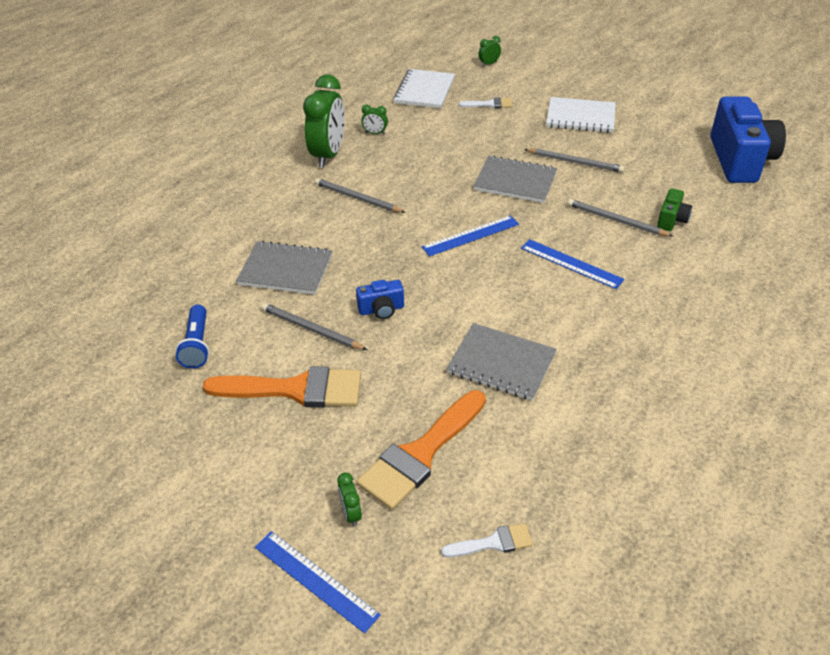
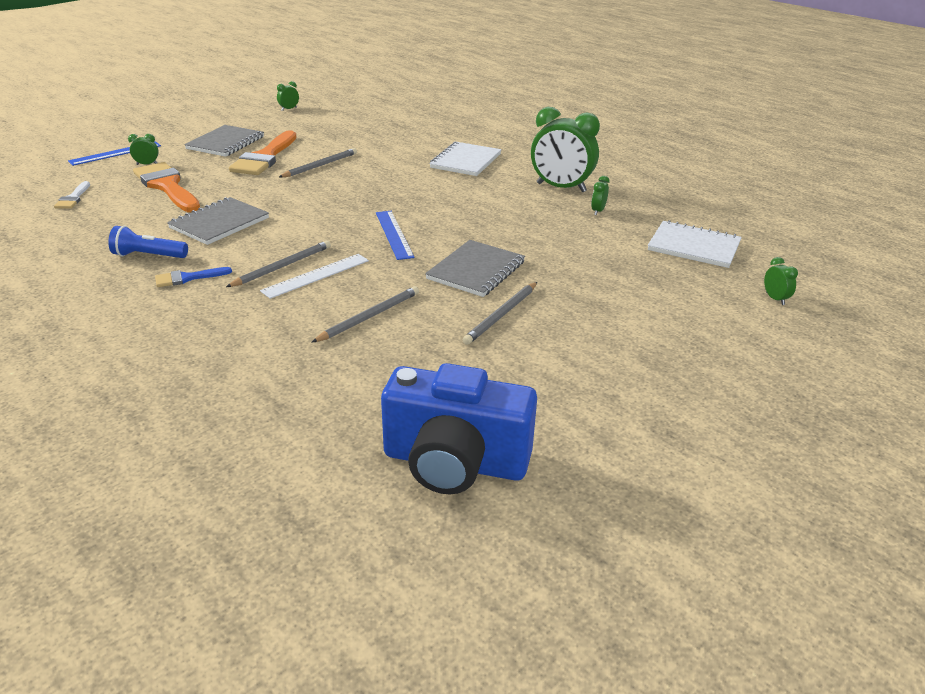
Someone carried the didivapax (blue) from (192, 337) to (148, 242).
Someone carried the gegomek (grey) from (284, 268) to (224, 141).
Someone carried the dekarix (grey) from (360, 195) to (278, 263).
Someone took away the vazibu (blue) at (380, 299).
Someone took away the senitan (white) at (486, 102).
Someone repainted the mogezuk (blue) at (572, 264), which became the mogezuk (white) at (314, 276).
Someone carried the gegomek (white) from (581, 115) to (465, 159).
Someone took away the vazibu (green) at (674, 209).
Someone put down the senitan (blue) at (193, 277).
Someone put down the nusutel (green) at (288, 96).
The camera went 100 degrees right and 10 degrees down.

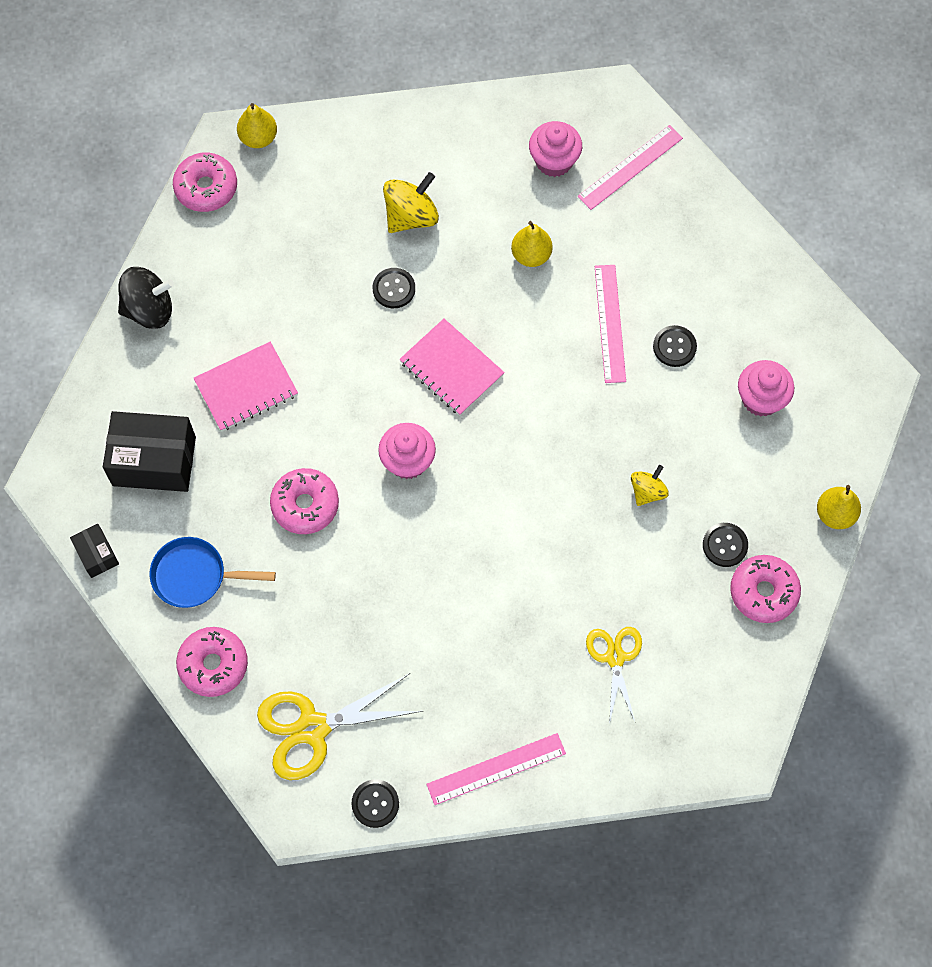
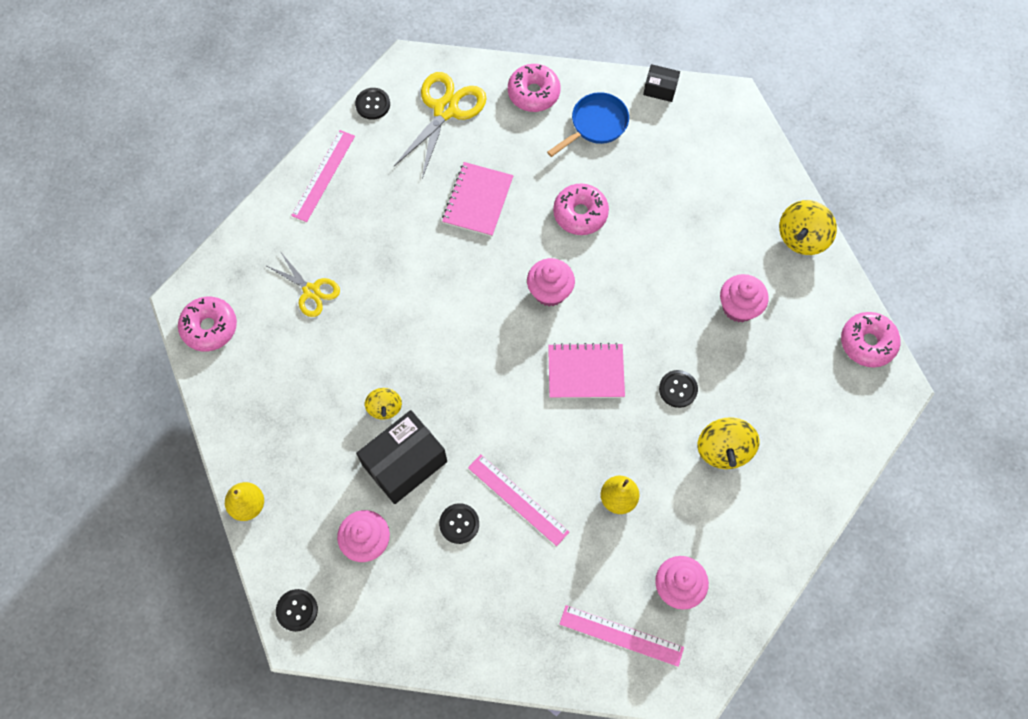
Someone carried the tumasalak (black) from (149, 451) to (401, 457).
Someone repainted the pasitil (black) at (146, 298), which became the pasitil (yellow) at (808, 227).
Someone carried the gegomek (pink) from (245, 386) to (478, 199).
Someone took away the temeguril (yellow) at (257, 125).
Someone rotated the mogezuk (pink) at (630, 167) by 75 degrees counterclockwise.
Someone carried the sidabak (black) from (725, 545) to (297, 610).
Someone carried the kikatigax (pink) from (765, 589) to (207, 324).
Someone put down the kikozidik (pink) at (744, 298).
The camera went 135 degrees right and 0 degrees up.

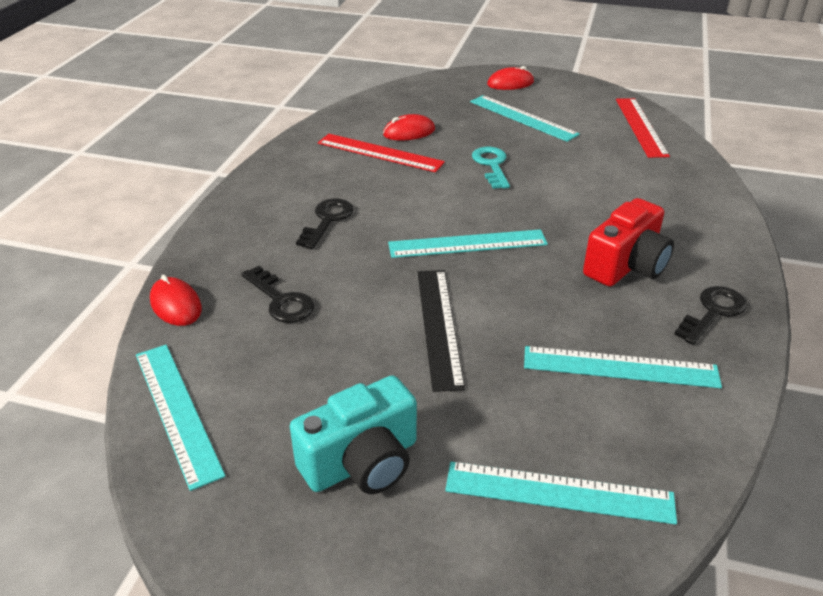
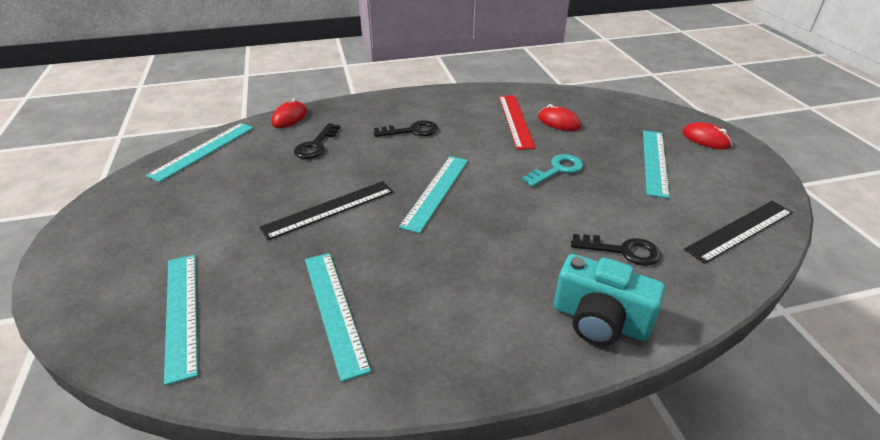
Someone carried the vazibu (turquoise) from (353, 434) to (609, 300).
Someone rotated the mogezuk (turquoise) at (468, 243) by 60 degrees clockwise.
Someone took away the vazibu (red) at (628, 242).
Someone repainted the mogezuk (red) at (643, 128), which became the mogezuk (black) at (738, 232).
Someone carried the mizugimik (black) from (710, 315) to (616, 250).
The camera went 60 degrees right and 0 degrees up.

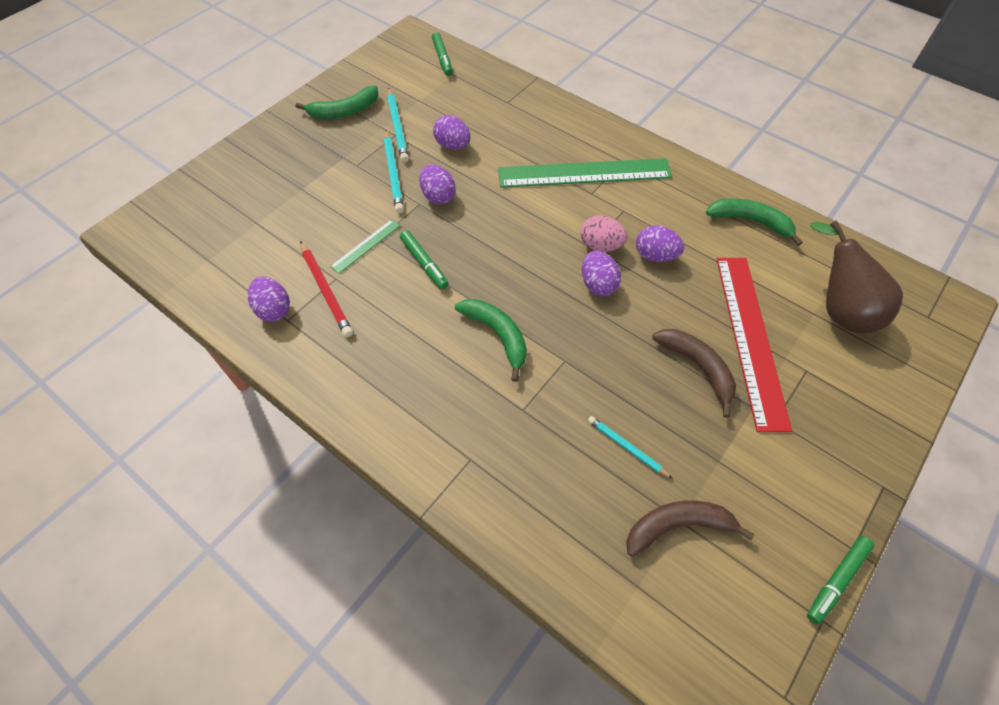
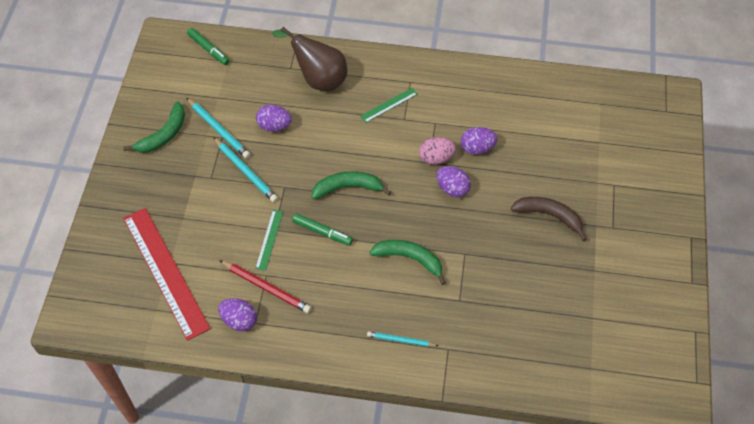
Someone took away the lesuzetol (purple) at (437, 184).
Someone scaled the mogezuk (green) at (585, 173) by 0.45.
Someone carried the dekarix (turquoise) from (630, 447) to (403, 339).
Someone took away the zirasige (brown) at (690, 529).
Someone carried the zirasige (green) from (754, 222) to (351, 185).
Someone carried the mogezuk (red) from (754, 345) to (167, 274).
Someone took away the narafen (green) at (840, 580).
Someone carried the temeguril (brown) from (856, 277) to (309, 59).
The camera went 30 degrees left and 0 degrees up.

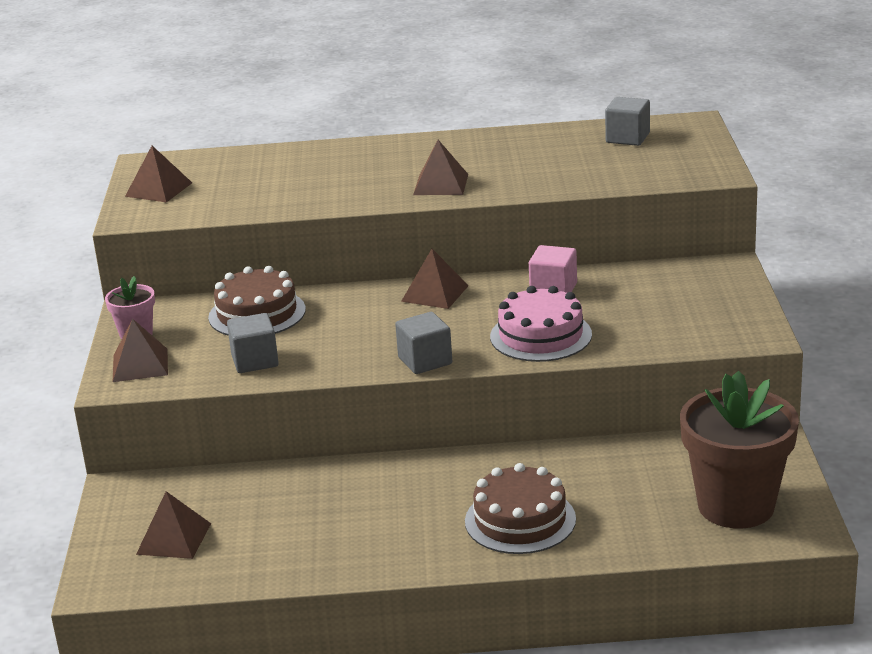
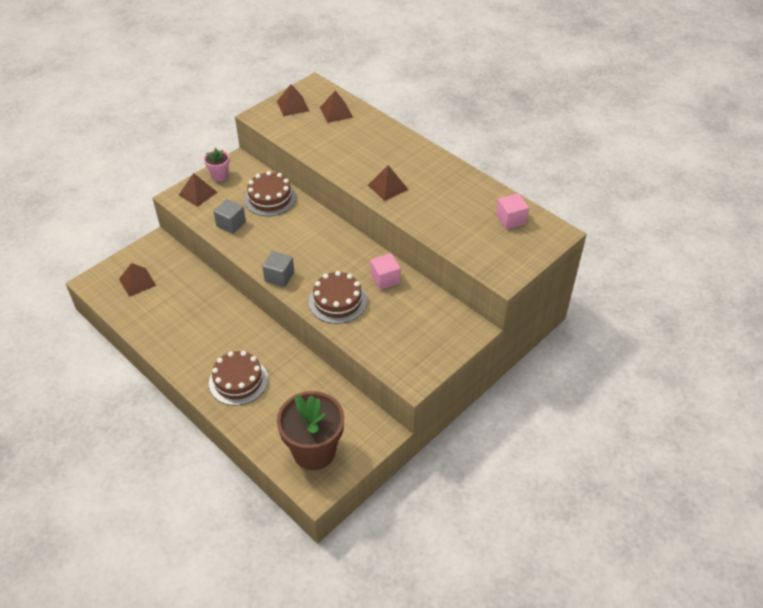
Someone carried the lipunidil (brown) from (435, 279) to (336, 106).
Someone repainted the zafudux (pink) at (541, 324), which became the zafudux (brown) at (338, 297).
Someone repainted the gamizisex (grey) at (627, 121), which became the gamizisex (pink) at (512, 211).
The camera went 45 degrees right and 20 degrees up.

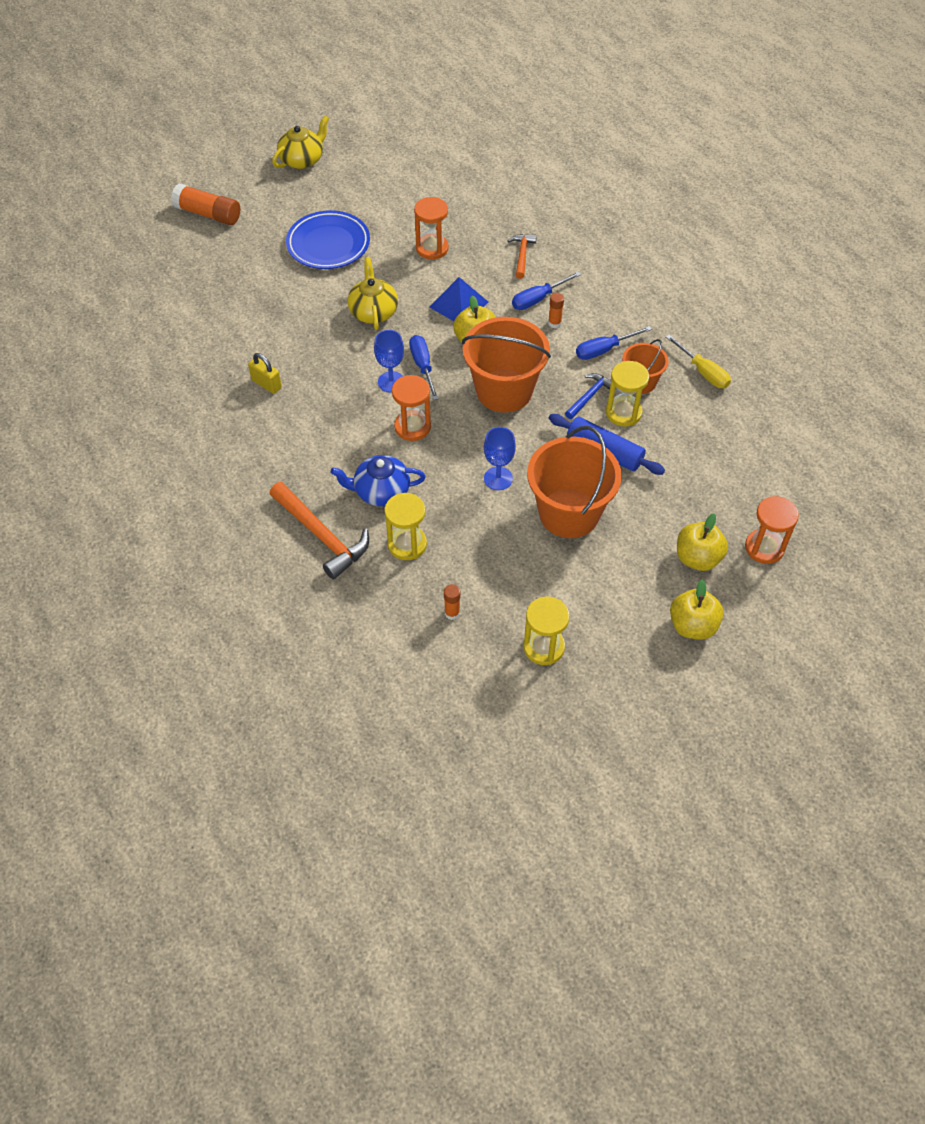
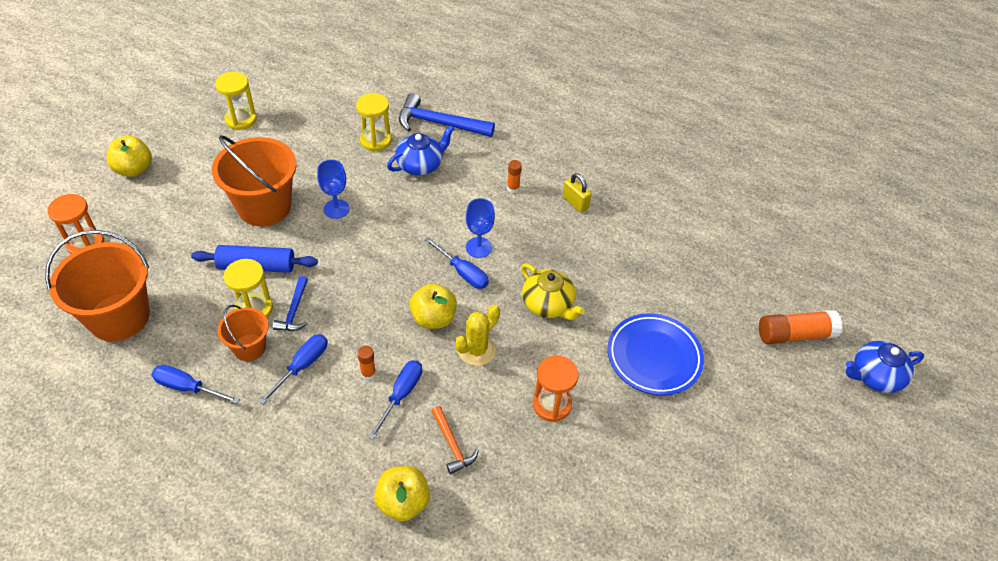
Someone rotated the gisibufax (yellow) at (265, 373) by 45 degrees clockwise.
Someone repainted the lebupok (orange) at (319, 531), which became the lebupok (blue) at (447, 115).
Someone took away the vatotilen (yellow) at (300, 142).
Someone took away the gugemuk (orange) at (411, 408).
Someone swapped the lipunidil (blue) at (459, 299) for the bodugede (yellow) at (477, 335).
Someone carried the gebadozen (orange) from (452, 602) to (514, 176).
Someone carried the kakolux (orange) from (506, 365) to (97, 285).
Someone repainted the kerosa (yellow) at (698, 361), which became the kerosa (blue) at (195, 384).
Someone carried the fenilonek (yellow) from (702, 542) to (402, 494).
Someone put down the vatotilen (blue) at (885, 367).
The camera went 145 degrees right and 5 degrees down.

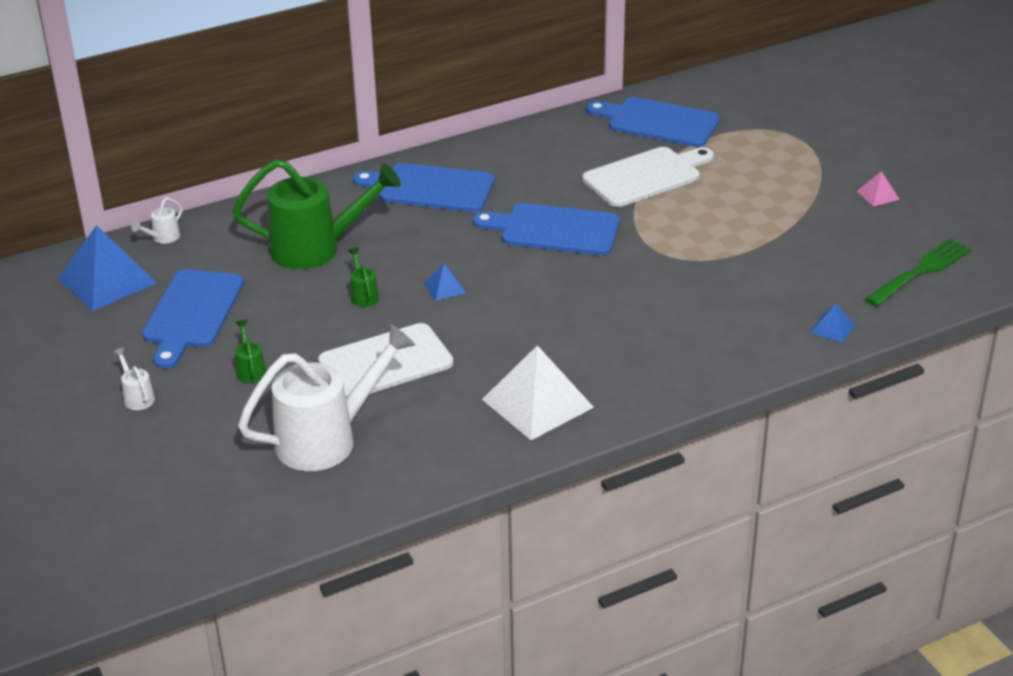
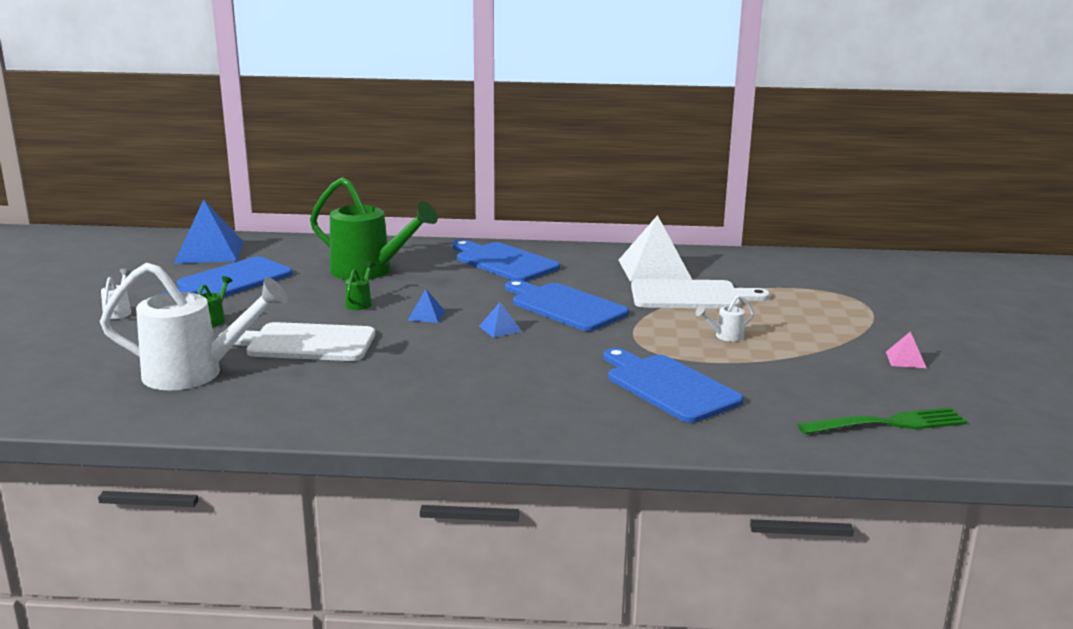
Someone carried the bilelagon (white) from (157, 220) to (724, 318).
Someone carried the lipunidil (white) from (538, 392) to (655, 248).
Someone carried the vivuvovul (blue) from (653, 122) to (673, 385).
Someone carried the lipunidil (blue) from (832, 323) to (500, 320).
The camera went 30 degrees right and 15 degrees down.

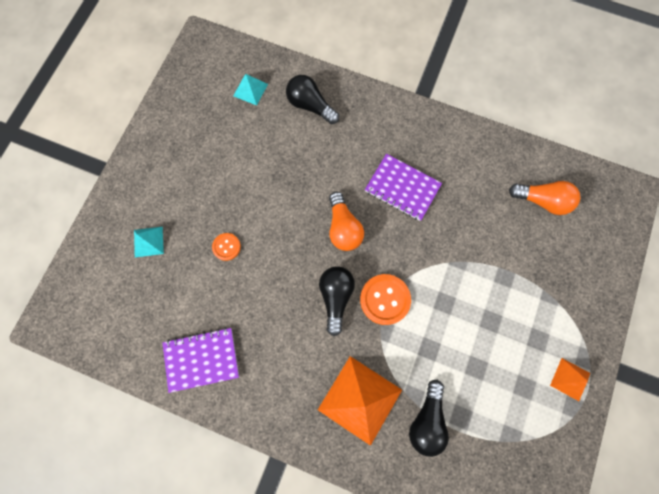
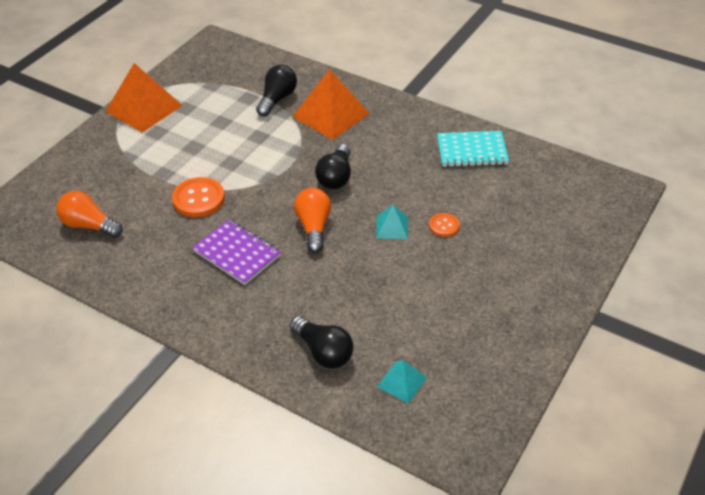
Someone carried the lipunidil (turquoise) from (149, 241) to (392, 222).
Someone repainted the gegomek (purple) at (201, 360), which became the gegomek (turquoise) at (473, 149).
Someone carried the sidabak (orange) from (385, 299) to (198, 197).
Someone scaled the lipunidil (orange) at (570, 379) by 1.98.
The camera went 170 degrees left and 30 degrees down.

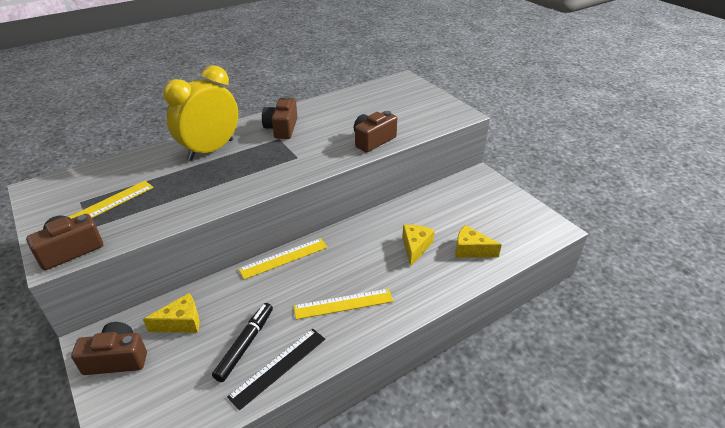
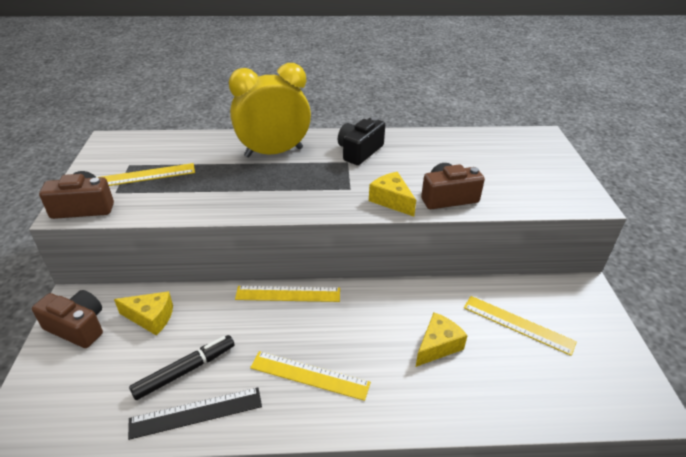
Someone repainted the vazibu (brown) at (279, 117), which became the vazibu (black) at (361, 141).
Someone carried the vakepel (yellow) from (478, 241) to (392, 194).
Someone put down the mogezuk (yellow) at (520, 326).
The camera went 30 degrees right and 0 degrees up.

